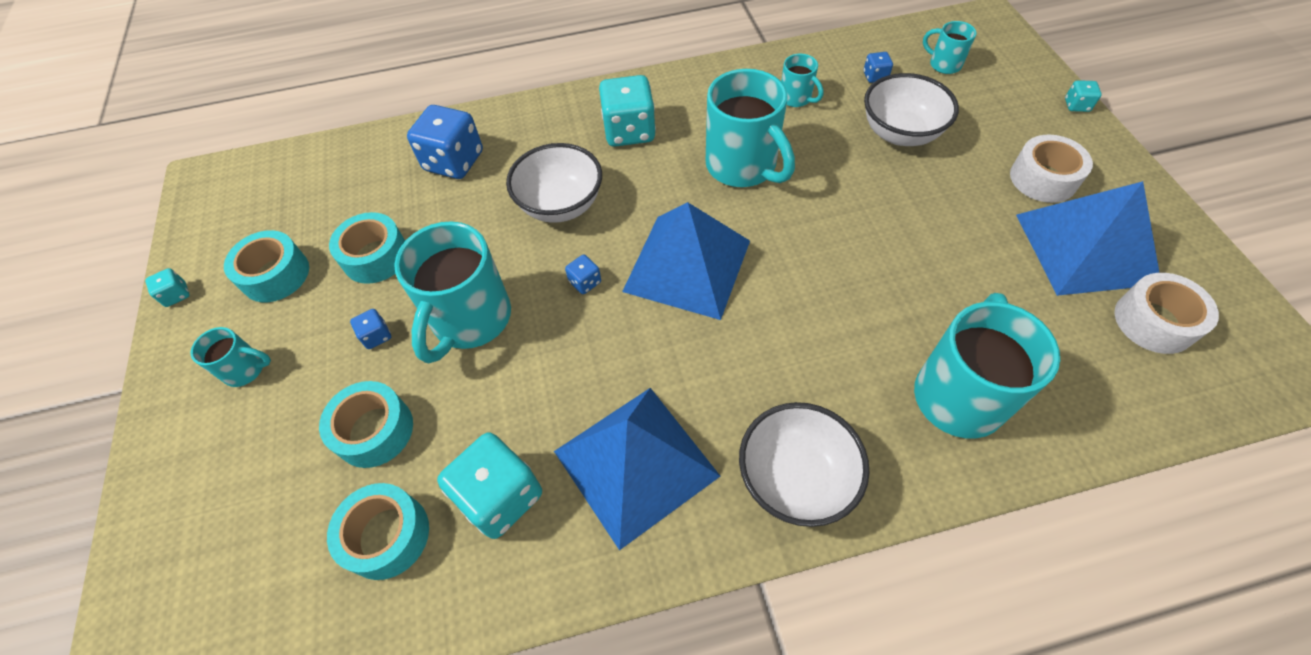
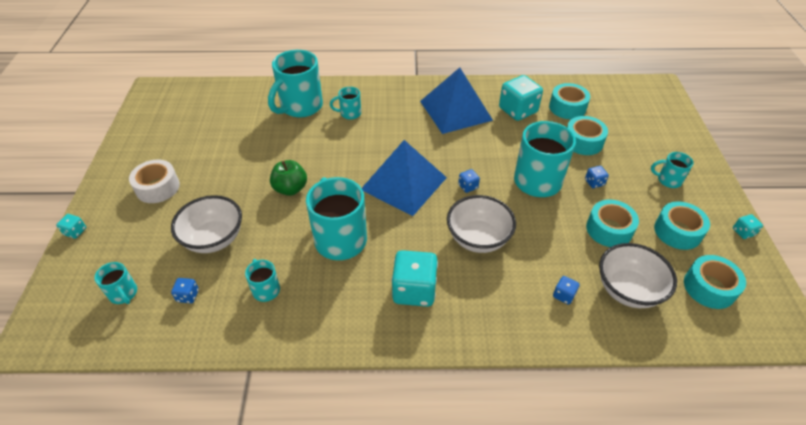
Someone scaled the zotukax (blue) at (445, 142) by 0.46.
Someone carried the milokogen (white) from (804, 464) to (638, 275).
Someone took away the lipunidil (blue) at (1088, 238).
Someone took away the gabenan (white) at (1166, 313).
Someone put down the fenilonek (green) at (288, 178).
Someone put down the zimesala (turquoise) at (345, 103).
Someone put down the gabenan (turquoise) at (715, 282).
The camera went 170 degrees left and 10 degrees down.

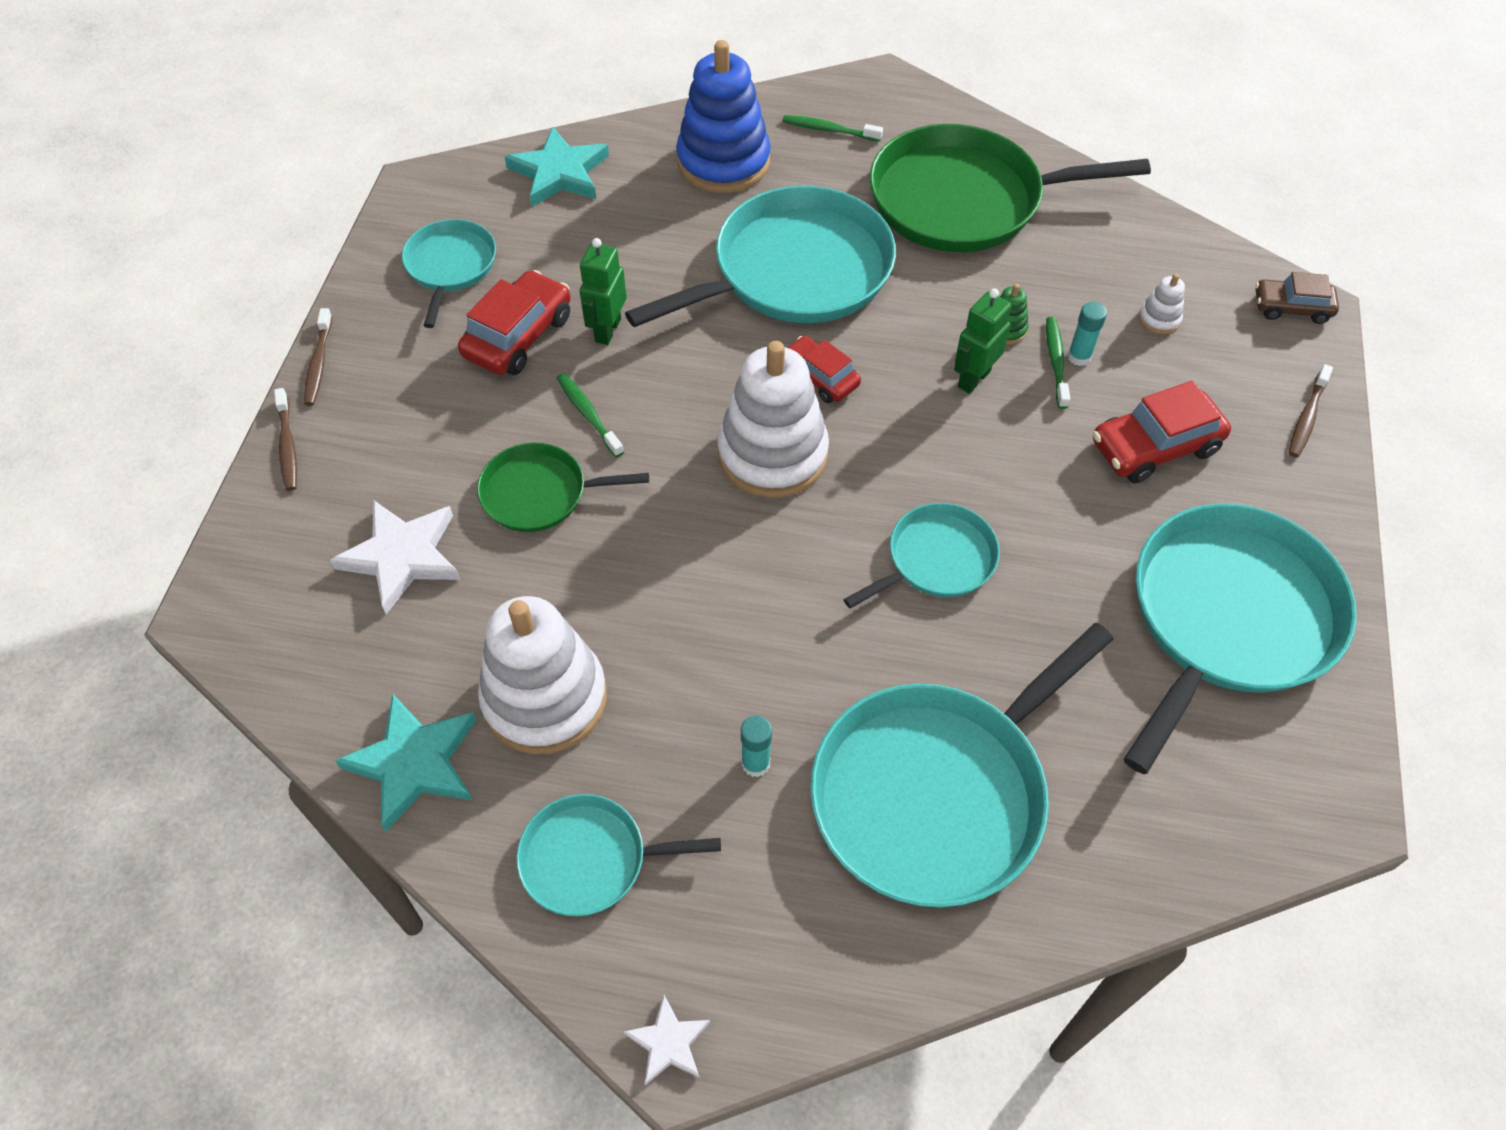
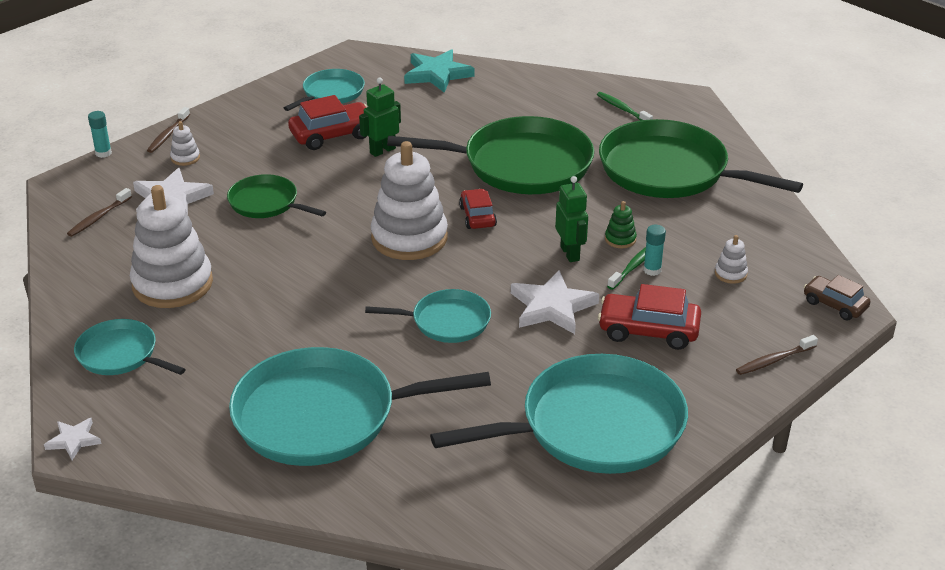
Someone carried the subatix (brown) from (318, 357) to (99, 212).
Someone took away the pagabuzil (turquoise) at (405, 762).
Someone took away the subatix (green) at (590, 415).
Someone repainted the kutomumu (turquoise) at (760, 256), which became the kutomumu (green) at (490, 155).
Someone took away the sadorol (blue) at (723, 116).
Someone carried the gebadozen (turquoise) from (756, 746) to (100, 134).
Someone rotated the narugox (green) at (983, 341) by 90 degrees clockwise.
Someone put down the sadorol (white) at (185, 143).
Someone put down the pagabuzil (white) at (555, 302).
The camera went 35 degrees right and 20 degrees down.

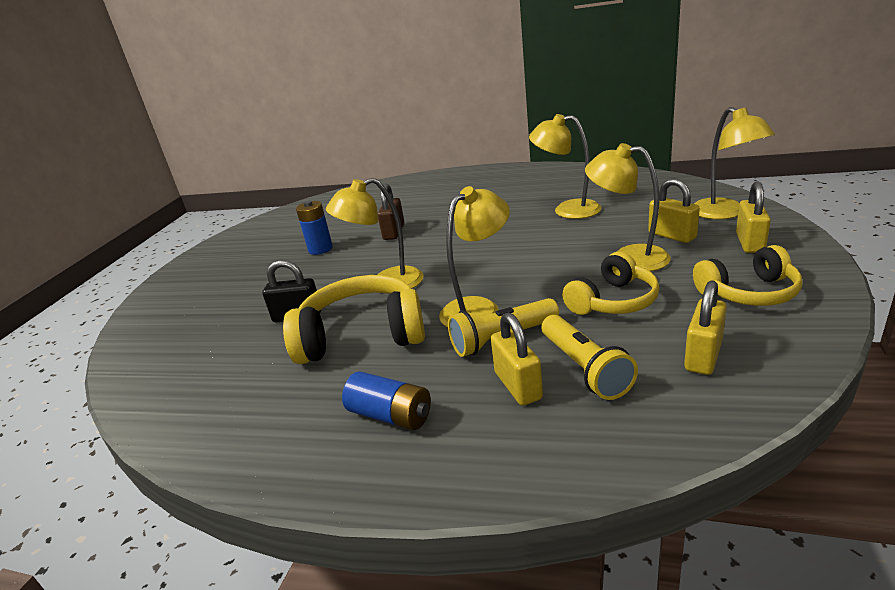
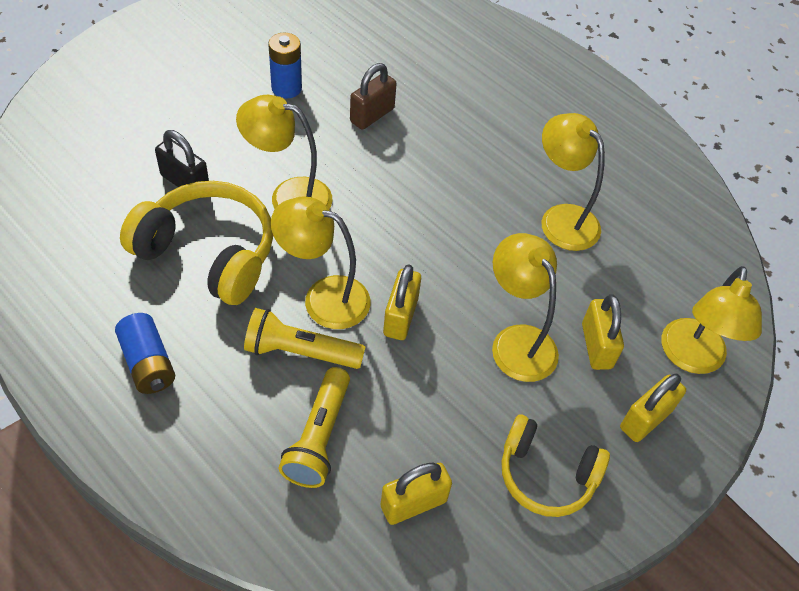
Someone rotated the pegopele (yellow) at (474, 257) by 150 degrees counterclockwise.
Someone carried the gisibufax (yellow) from (517, 359) to (402, 302).
Someone took away the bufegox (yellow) at (611, 283).
The camera went 25 degrees right and 25 degrees up.

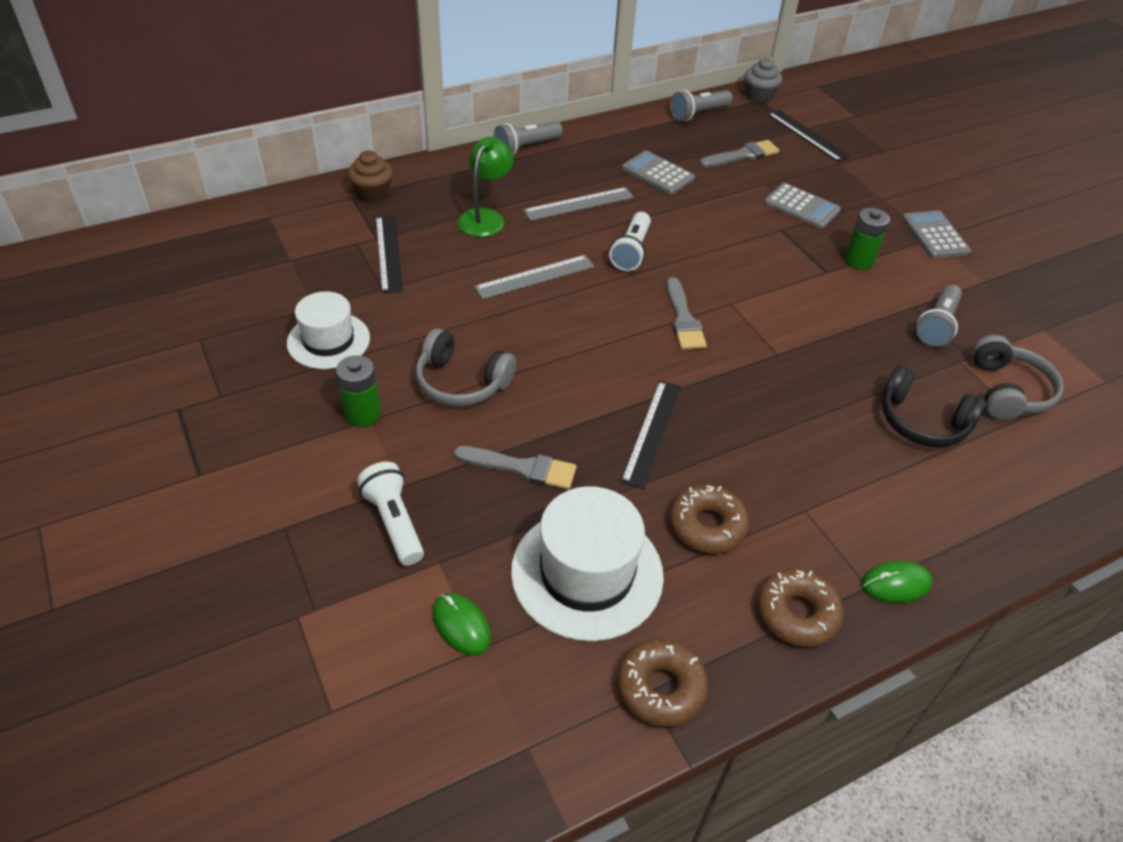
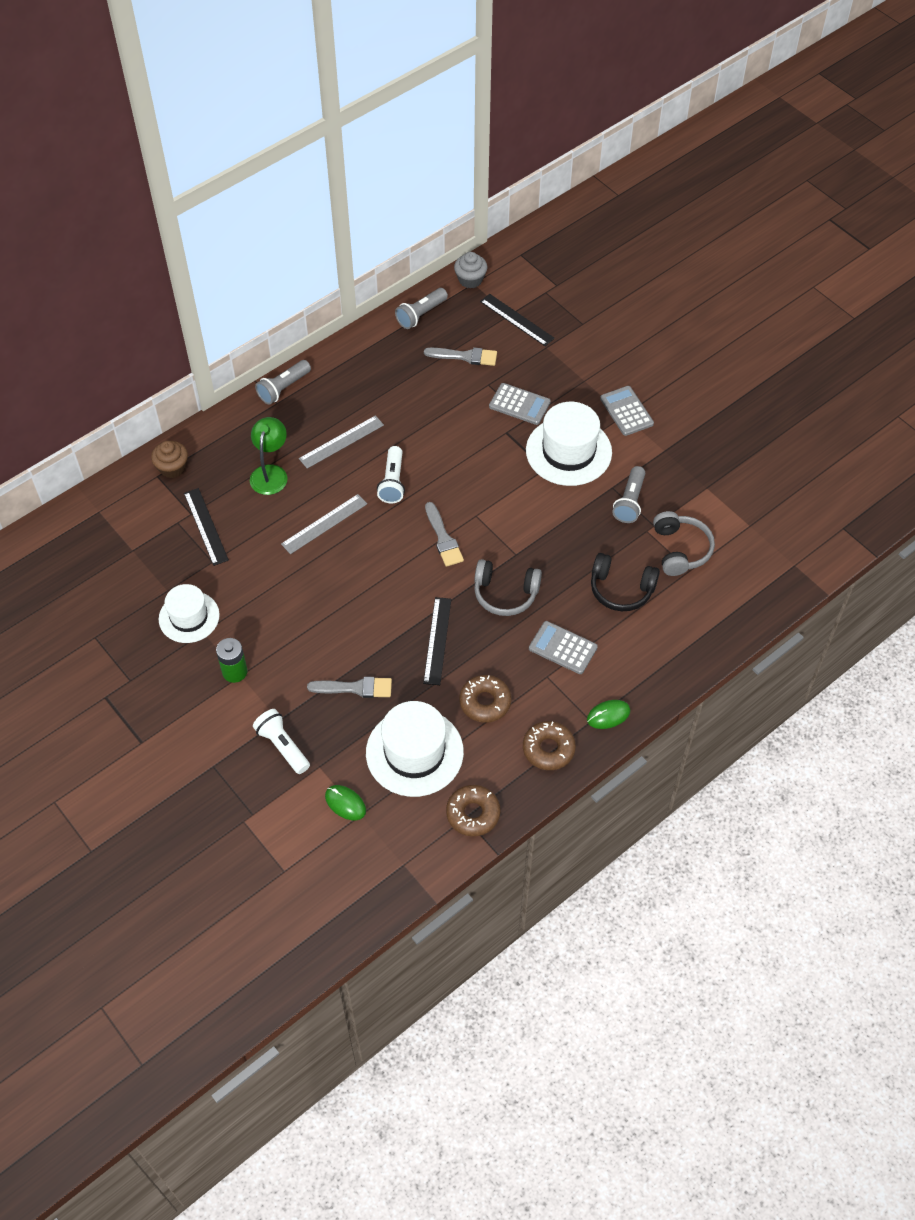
Someone carried the bufegox (grey) from (465, 367) to (508, 587).
Someone carried the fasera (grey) from (658, 173) to (563, 647).
Someone rotated the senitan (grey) at (739, 153) by 45 degrees clockwise.
Someone swapped the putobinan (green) at (867, 239) for the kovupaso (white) at (569, 444).
The camera went 10 degrees left and 10 degrees up.

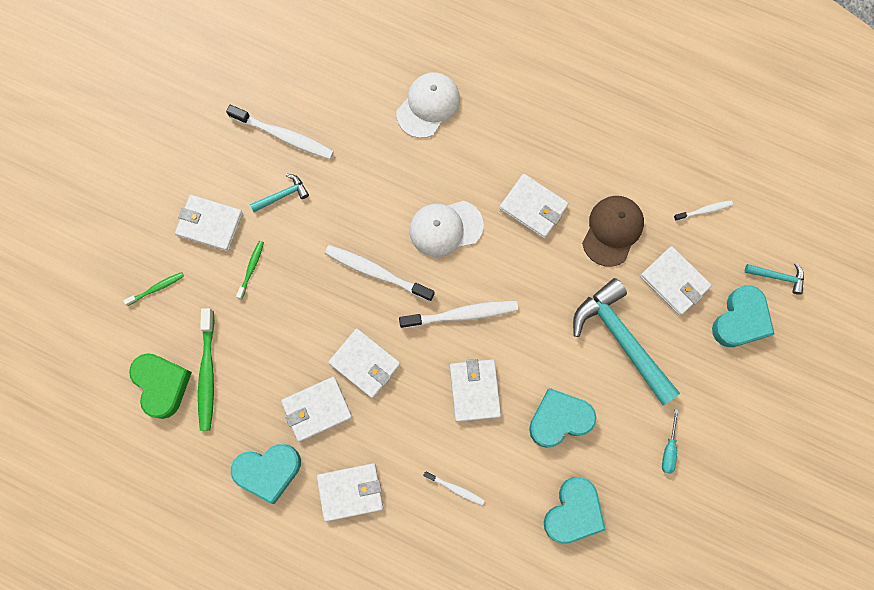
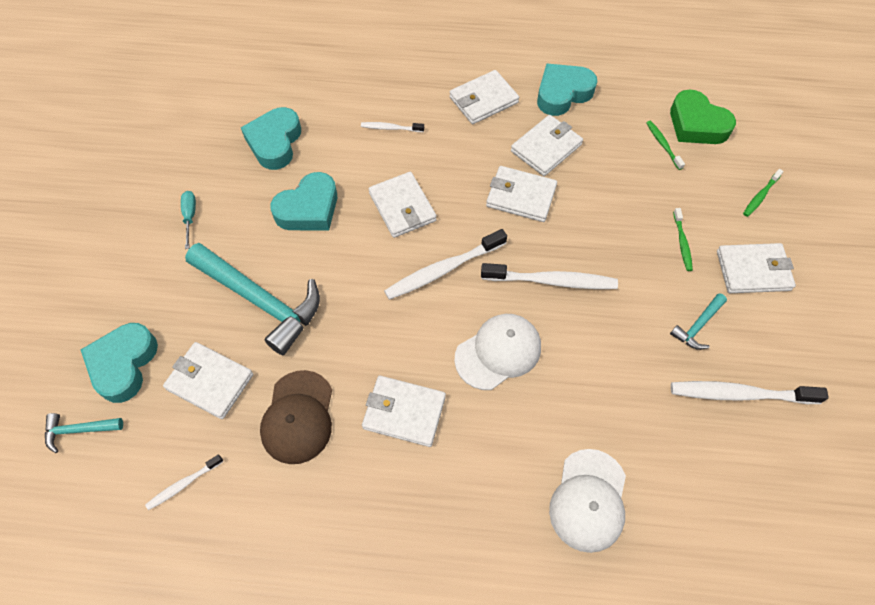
Someone scaled the subatix (green) at (206, 369) by 0.53.
The camera went 160 degrees right and 15 degrees down.

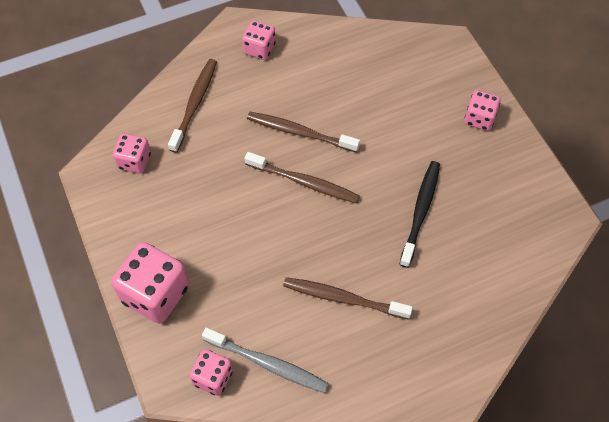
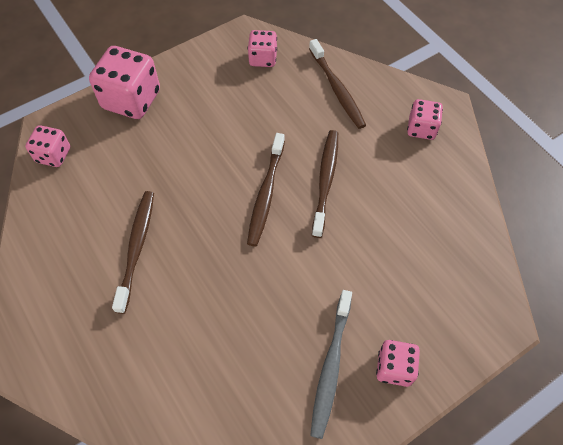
Someone rotated the subatix (brown) at (192, 106) by 60 degrees clockwise.
Someone carried the subatix (grey) from (265, 360) to (331, 364).
Someone took away the subatix (black) at (419, 214).
The camera went 80 degrees right and 0 degrees up.

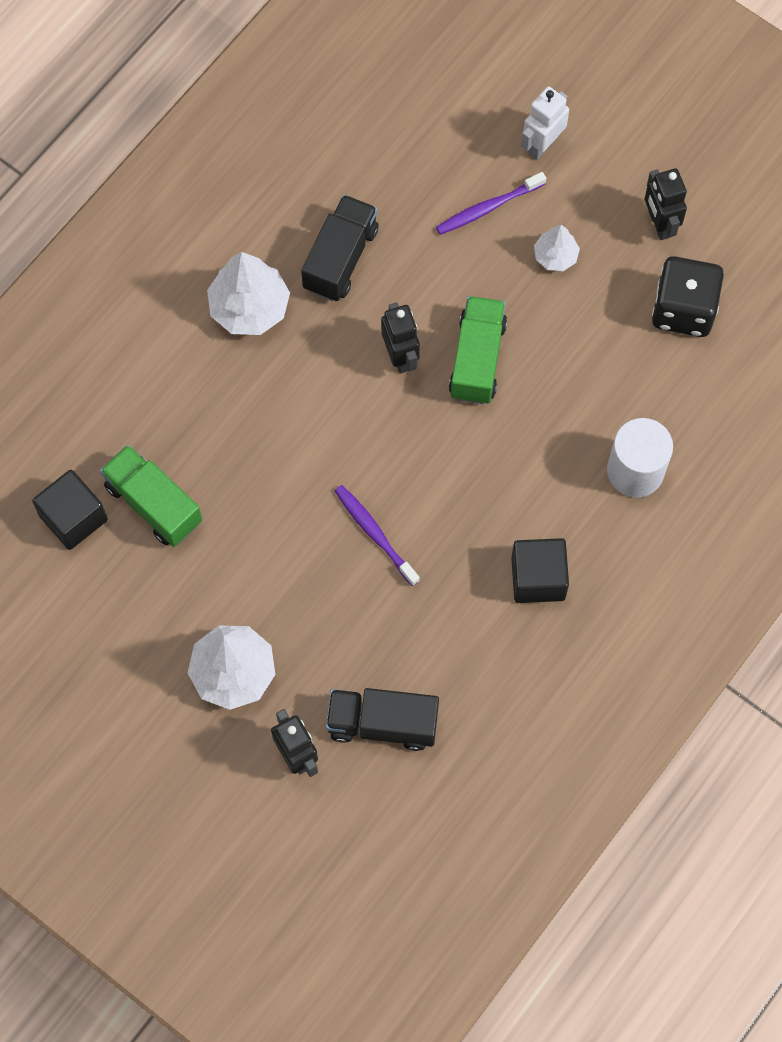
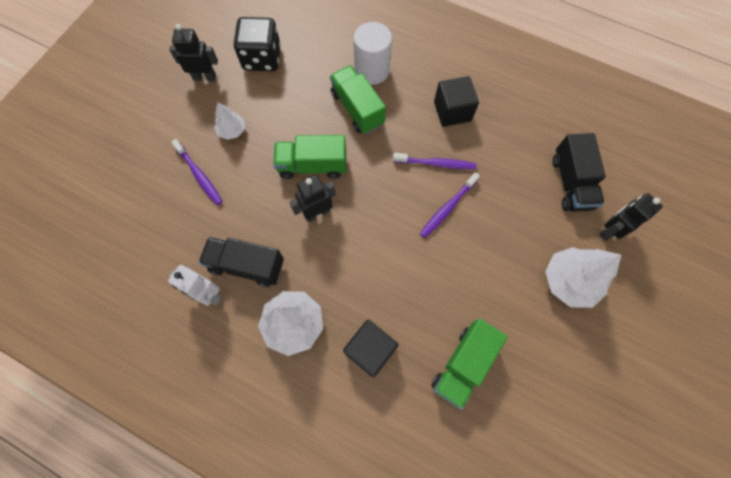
Someone carried the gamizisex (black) from (70, 510) to (371, 348).
Someone carried the narugox (white) from (545, 123) to (195, 285).
Someone rotated the narugox (black) at (665, 204) by 150 degrees counterclockwise.
Someone put down the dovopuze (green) at (358, 99).
Someone put down the subatix (purple) at (434, 161).
The camera went 100 degrees left and 0 degrees up.

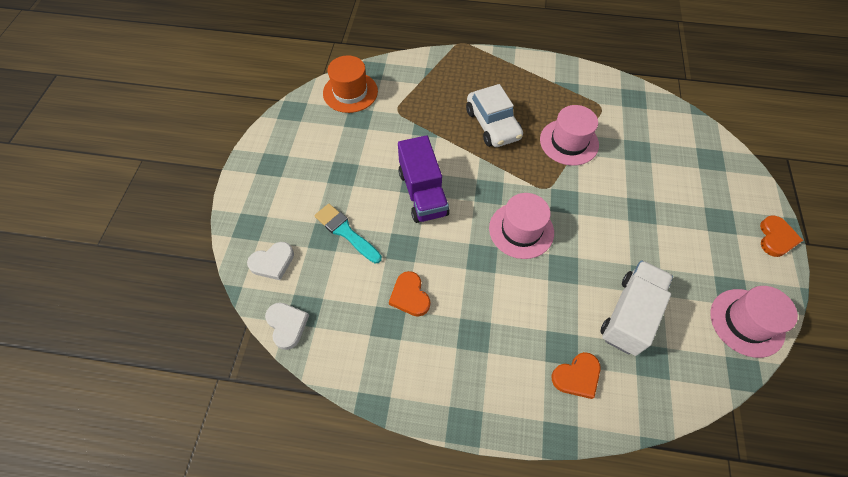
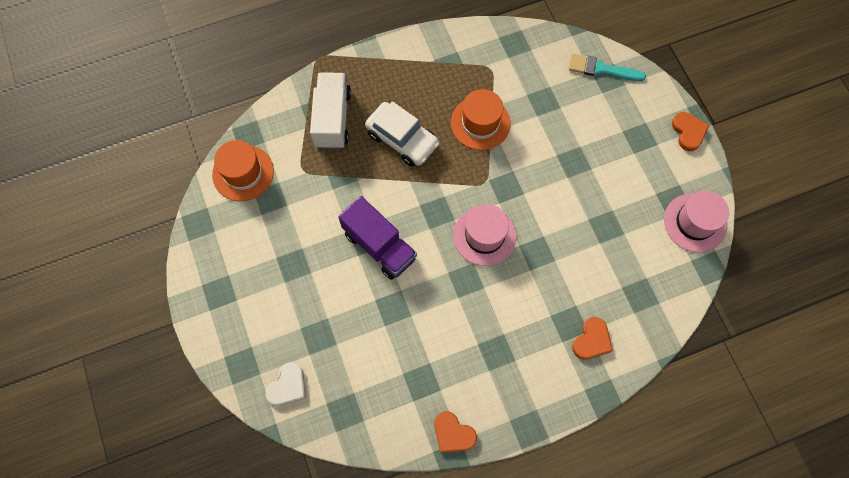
Someone took away the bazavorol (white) at (287, 326).
Someone carried the senitan (turquoise) from (348, 234) to (607, 67).
Someone carried the bazavorol (orange) from (409, 293) to (455, 432).
Someone repainted the kovupaso (pink) at (569, 135), which became the kovupaso (orange) at (481, 119).
Someone carried the dovopuze (white) from (636, 308) to (330, 110).
The camera went 30 degrees left and 10 degrees up.

